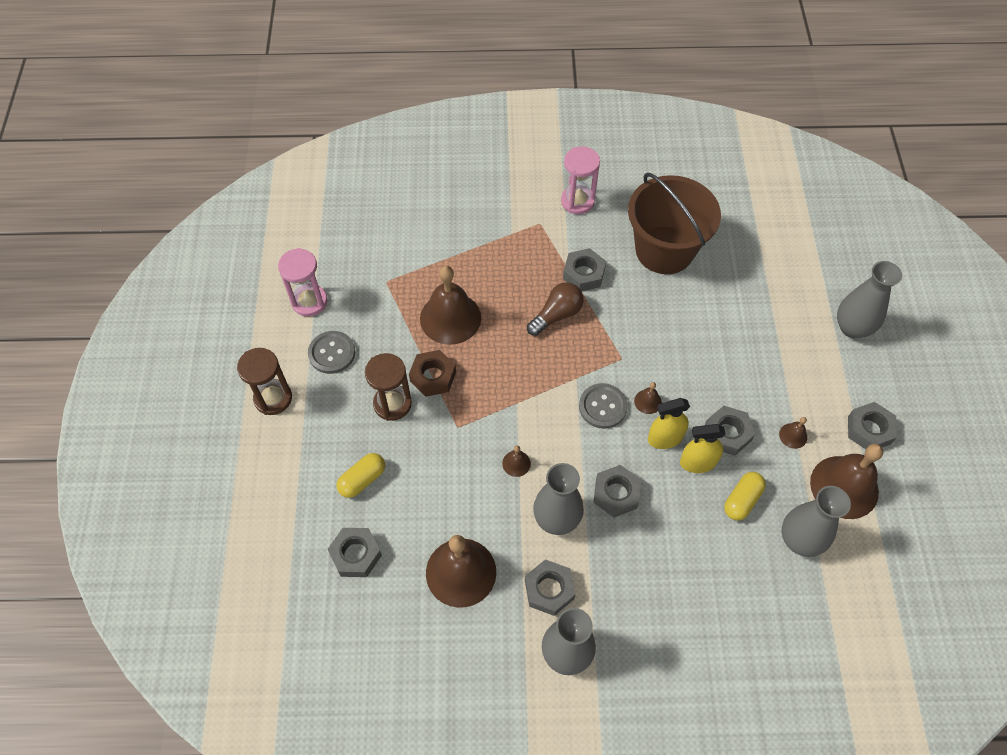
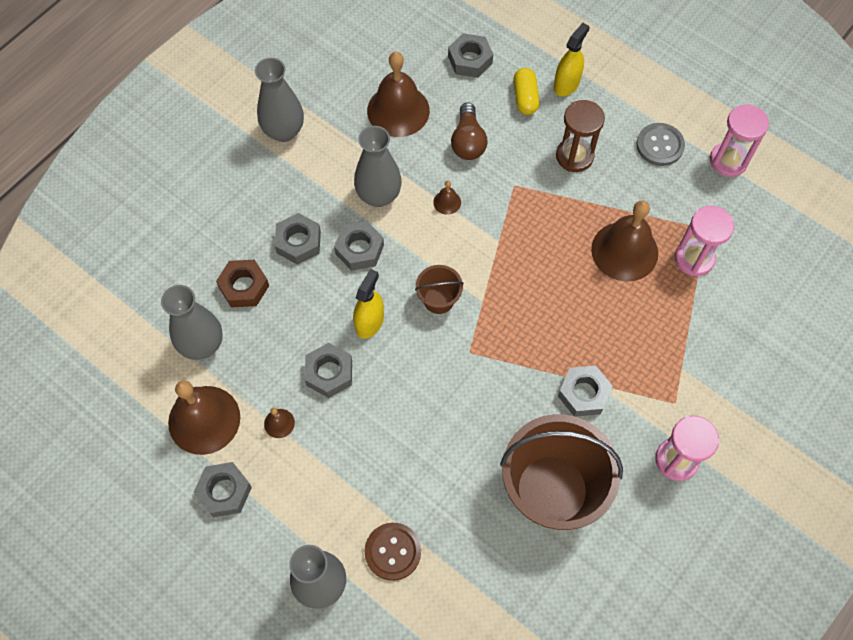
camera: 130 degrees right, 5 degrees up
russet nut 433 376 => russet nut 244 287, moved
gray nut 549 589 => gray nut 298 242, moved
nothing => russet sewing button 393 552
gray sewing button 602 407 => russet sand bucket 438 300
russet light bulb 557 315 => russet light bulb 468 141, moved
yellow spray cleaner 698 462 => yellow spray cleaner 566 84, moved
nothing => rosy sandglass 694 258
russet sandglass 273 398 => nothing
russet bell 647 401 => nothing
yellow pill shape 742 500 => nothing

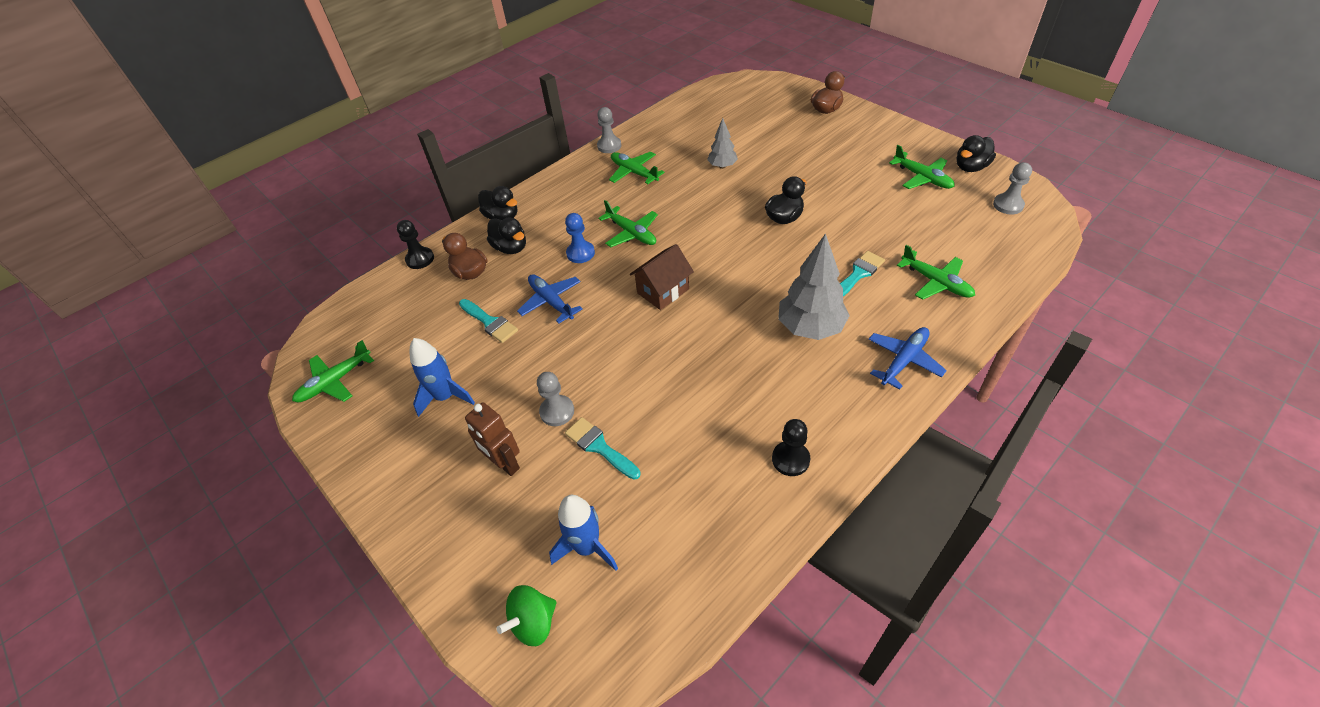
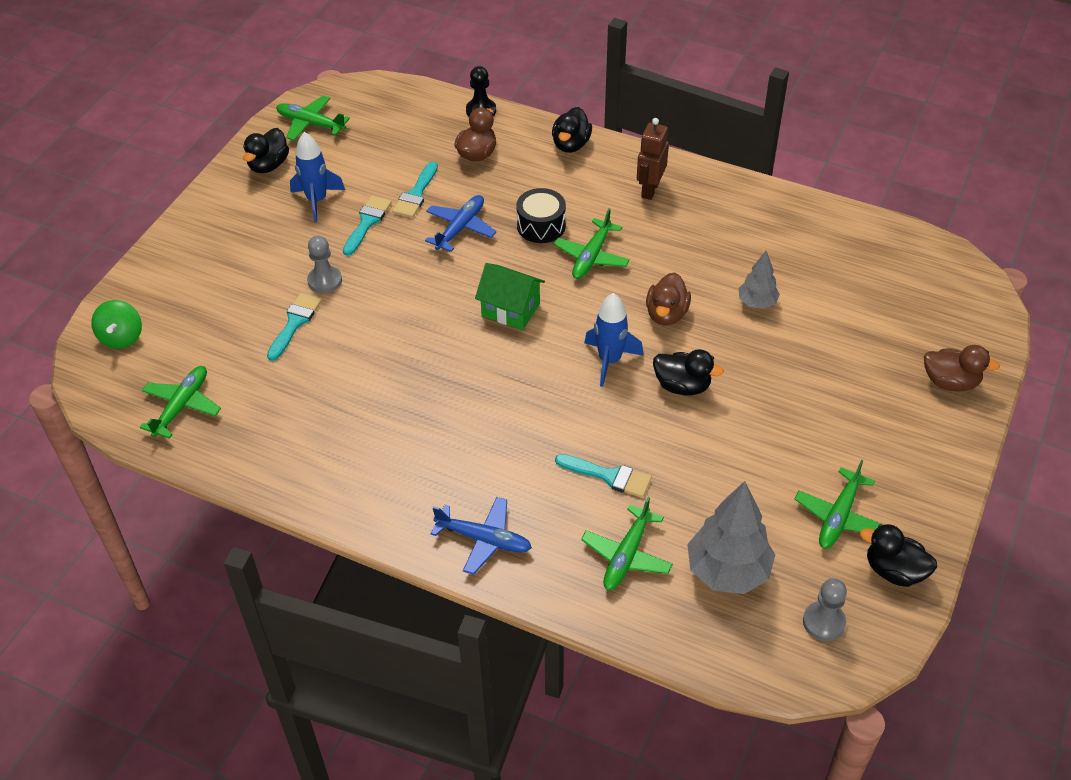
camera: 65 degrees right, 0 degrees up
emerald toy top 533 623 => emerald toy top 122 337, 120 degrees counterclockwise
emerald aeroplane 634 172 => emerald aeroplane 182 406, moved
ebony duck 511 248 => ebony duck 268 165, moved
nothing => teal paint brush 367 222
russet house 663 291 => emerald house 510 310
blue chess pawn 580 253 => ebony drum 541 226
blue rocket 587 547 => blue rocket 609 361, moved
russet robot 505 464 => russet robot 650 190, moved
nothing => russet duck 666 314
gray tree 810 328 => gray tree 727 571, moved
gray chess pawn 609 146 => nothing
ebony chess pawn 790 459 => nothing

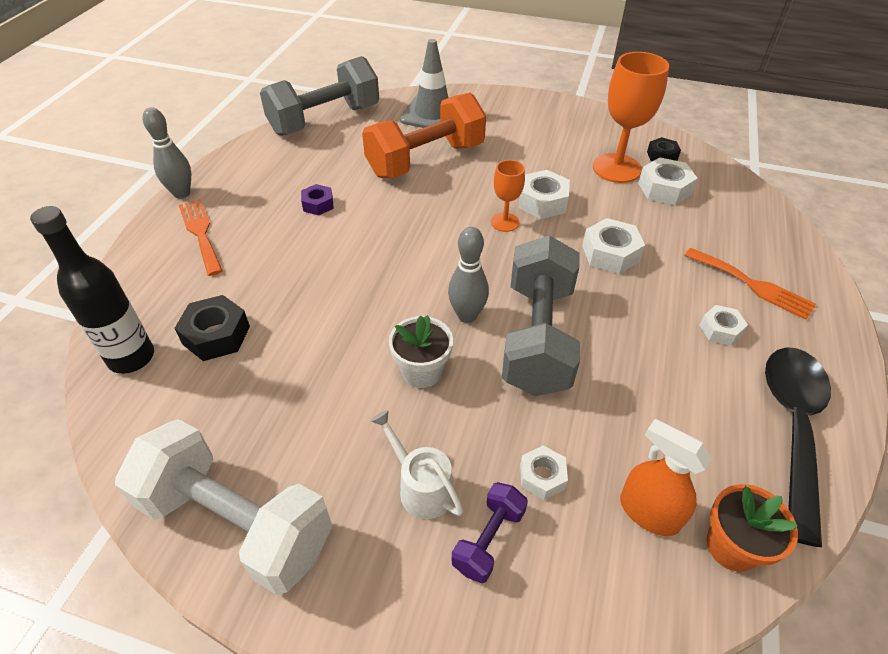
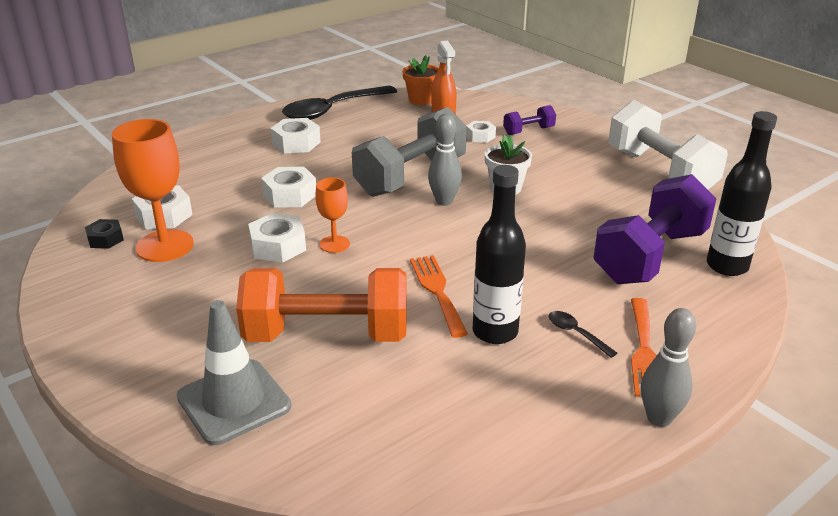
camera: 145 degrees left, 15 degrees down
snow-white nut 720 330 => snow-white nut 296 143, x1.58
bright orange fork 752 285 => bright orange fork 437 291, moved
royal purple nut 318 204 => ebony bottle 495 332
nothing => ebony tablespoon 576 333
ebony nut 216 335 => royal purple free weight 650 256
gray free weight 325 120 => nothing
snow-white sprinkling can 420 486 => nothing

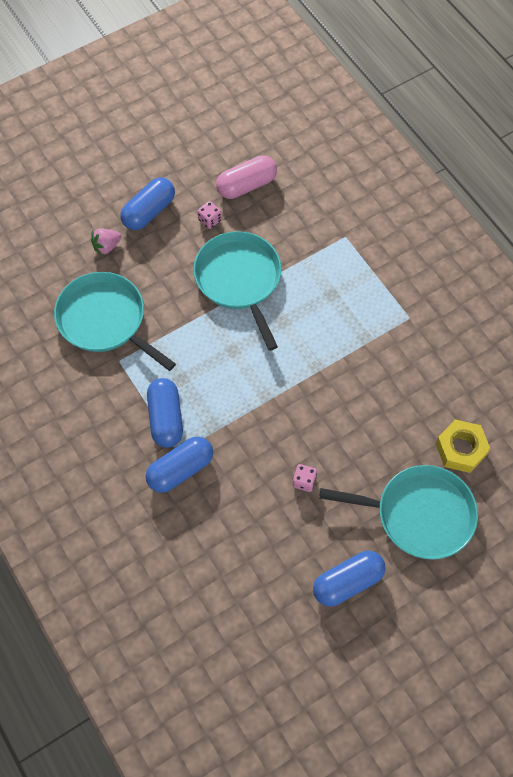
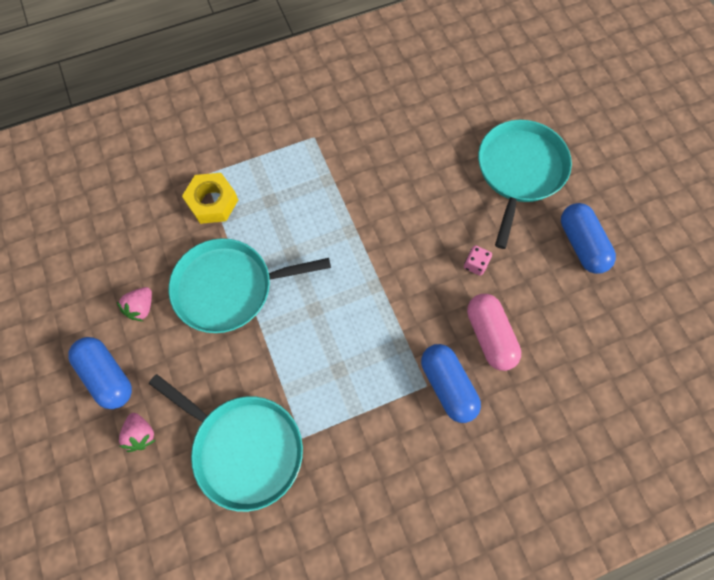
camera: 80 degrees left, 5 degrees up
rosy dice 209 220 => rosy berry 141 307
teal pan 105 320 => teal pan 244 448, 105 degrees counterclockwise
yellow nut 461 449 => yellow nut 212 202, moved
rosy pill shape 246 185 => rosy pill shape 489 336, moved
blue pill shape 166 418 => nothing

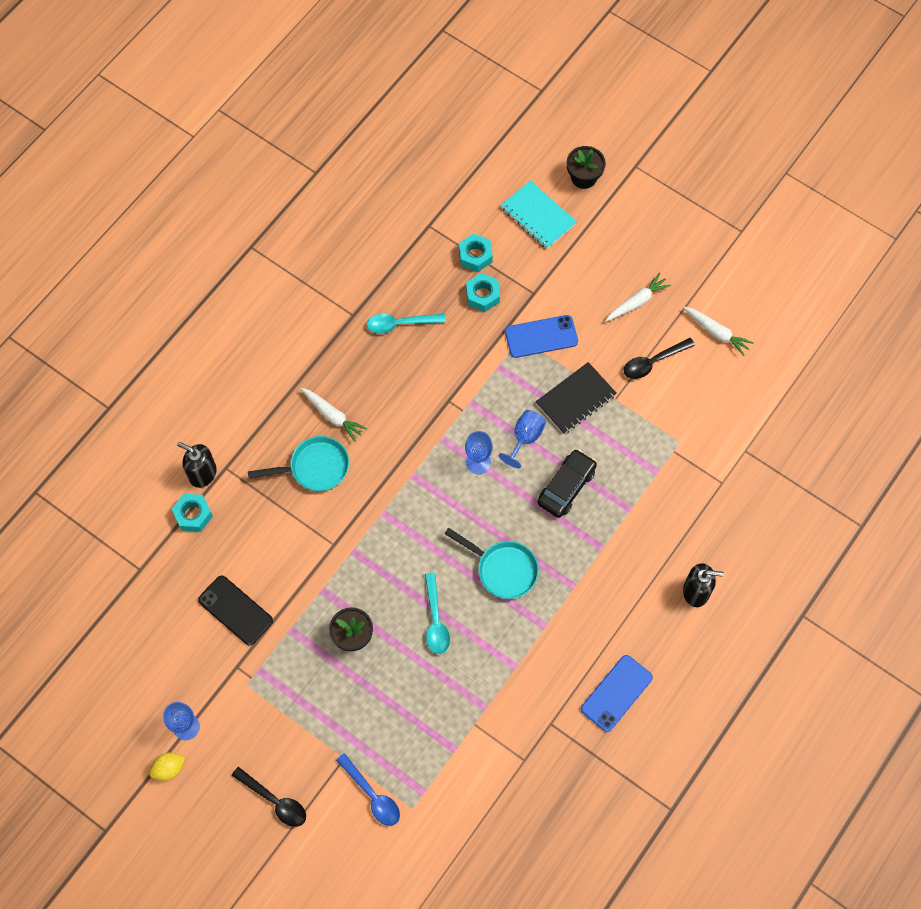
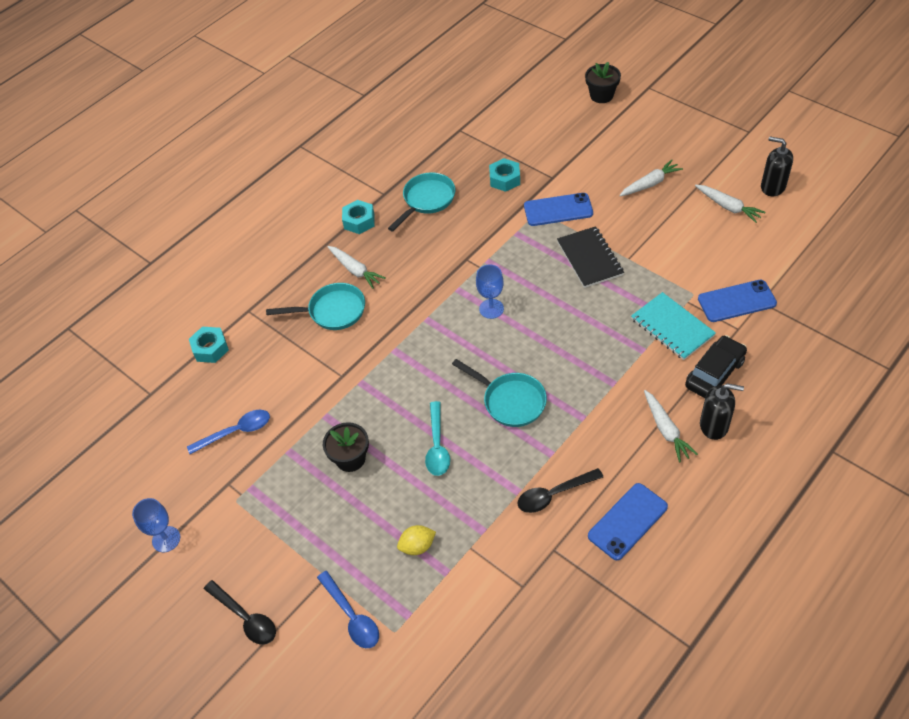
camera: 10 degrees right, 15 degrees down
ebony mobile phone 235 610 => blue tablespoon 236 432
teal nut 475 256 => teal nut 359 221, moved
teal tablespoon 400 324 => teal pan 426 200
yellow toy lemon 169 769 => yellow toy lemon 417 546, moved
ebony tablespoon 653 362 => ebony tablespoon 554 494, moved
ebony notepad 575 399 => ebony notepad 589 258, 75 degrees counterclockwise
teal notepad 538 216 => teal notepad 672 327, moved
nothing => snow-white carrot 666 430
ebony automobile 566 487 => ebony automobile 714 373, moved
nothing => blue mobile phone 736 301
ebony soap pump 202 473 => ebony soap pump 772 187, moved
blue wine glass 525 438 => nothing

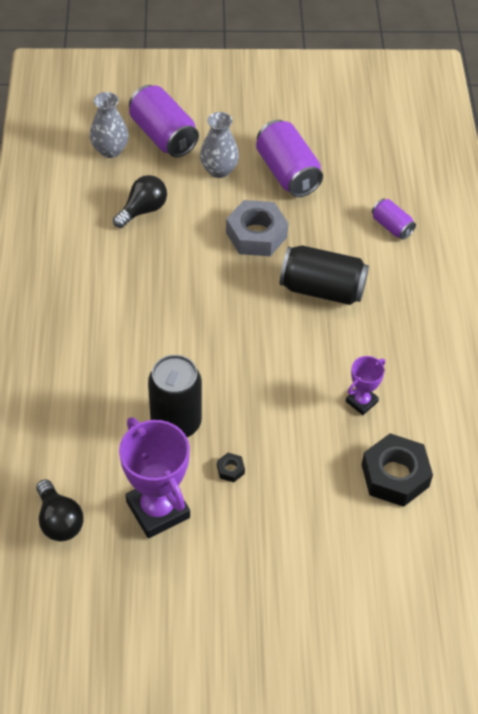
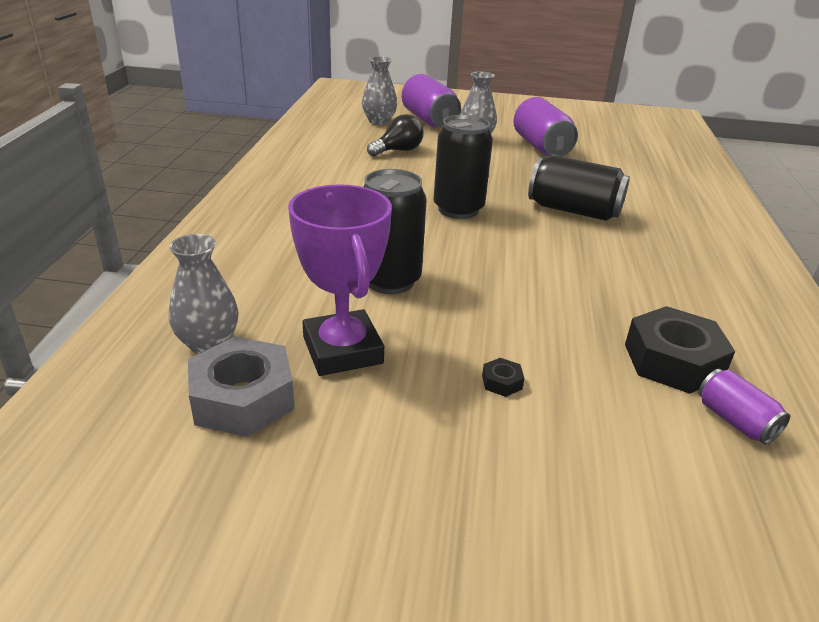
camera: 10 degrees right, 20 degrees down
ebony light bulb 59 521 => gray vase 208 343
gray nut 256 235 => gray nut 243 398, moved
nothing => ebony can 458 209
ebony nut 230 469 => ebony nut 502 382, moved
royal purple can 391 226 => royal purple can 735 421, moved
royal purple award cup 361 401 => nothing

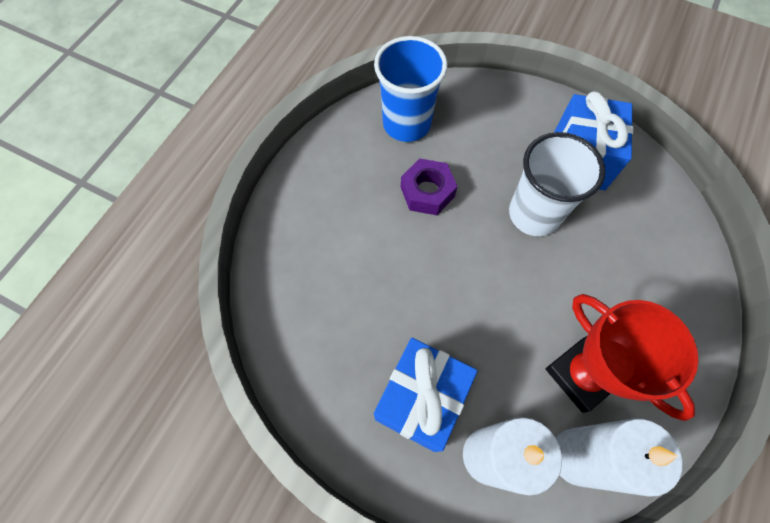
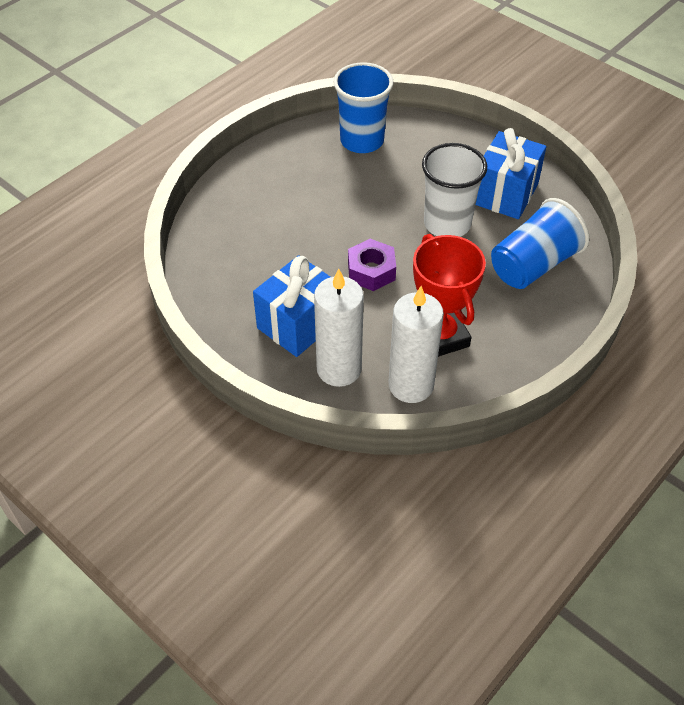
camera: 15 degrees right, 15 degrees down
royal purple nut 427 192 => royal purple nut 371 271, moved
nothing => blue tumbler 533 265

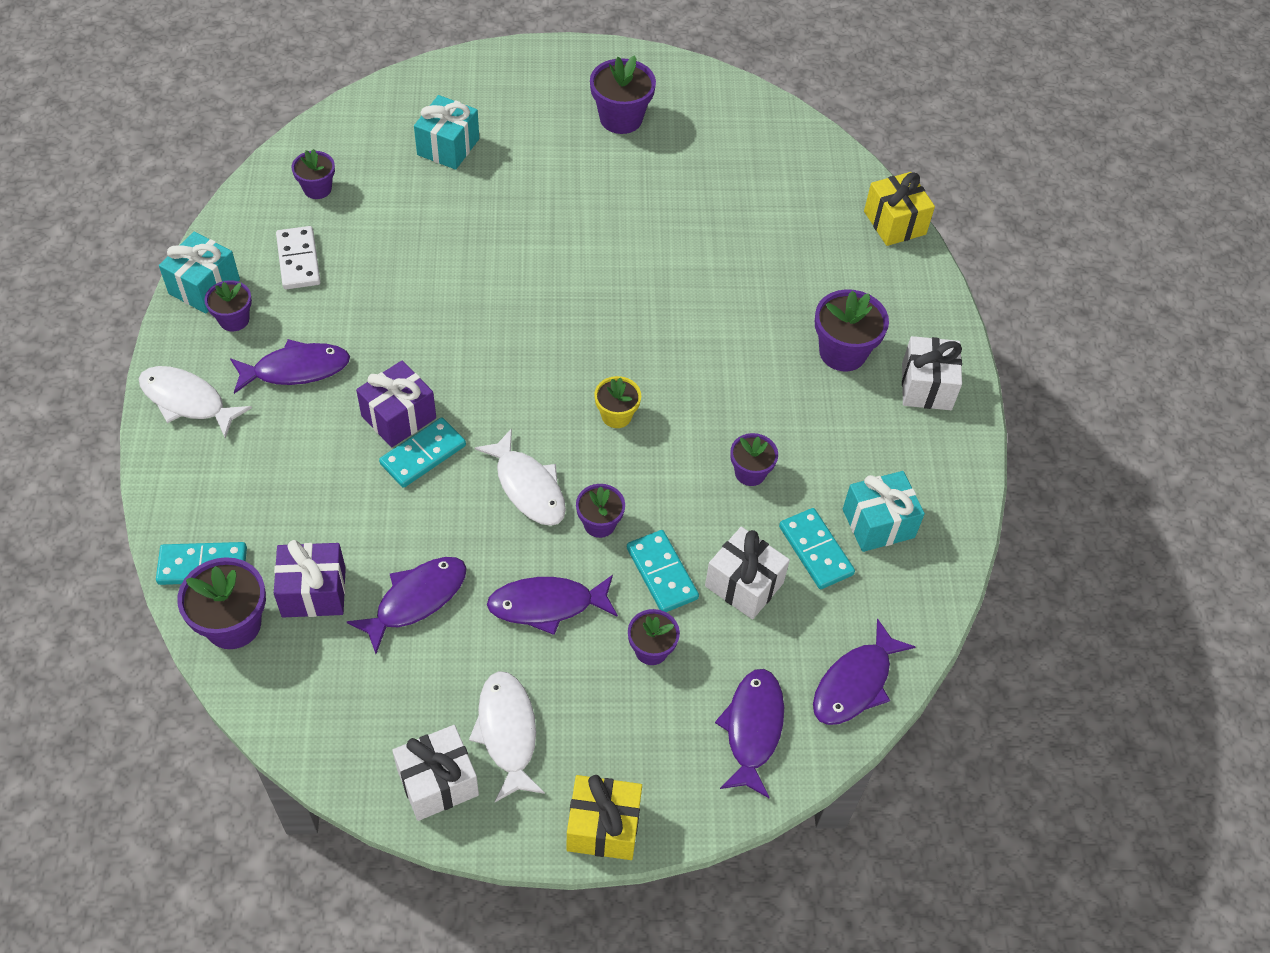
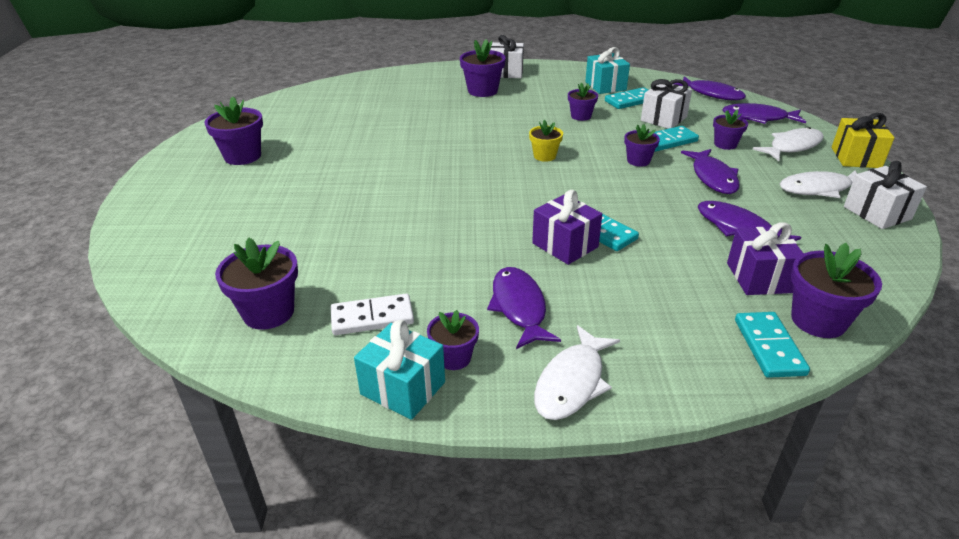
camera: 85 degrees left, 20 degrees down
royal purple plant pot 317 189 => royal purple plant pot 268 312, x1.61
snow-white fish 528 487 => snow-white fish 792 147, moved
teal wrapped gift 448 147 => nothing
yellow wrapped gift 894 223 => nothing

